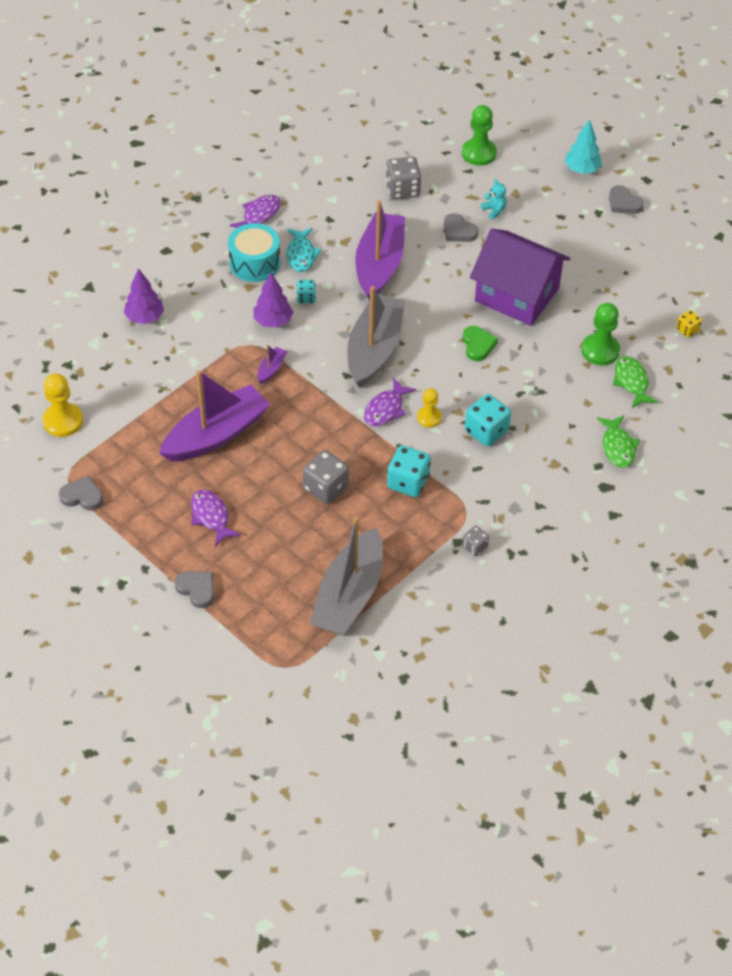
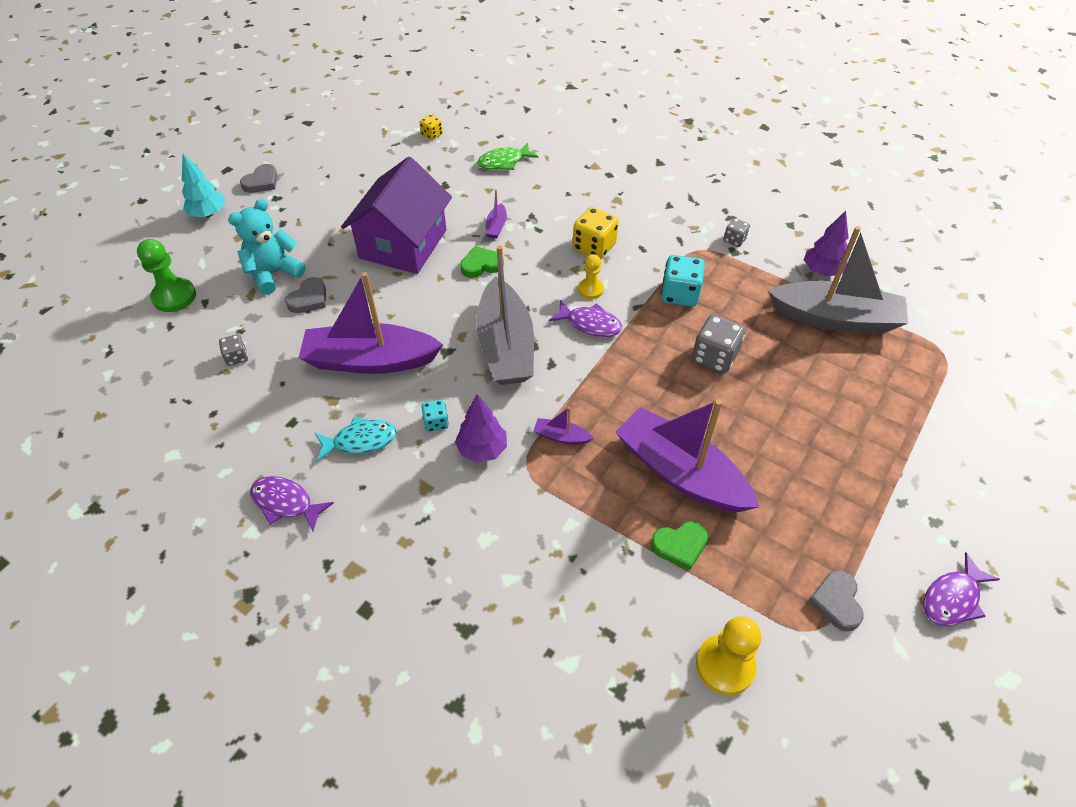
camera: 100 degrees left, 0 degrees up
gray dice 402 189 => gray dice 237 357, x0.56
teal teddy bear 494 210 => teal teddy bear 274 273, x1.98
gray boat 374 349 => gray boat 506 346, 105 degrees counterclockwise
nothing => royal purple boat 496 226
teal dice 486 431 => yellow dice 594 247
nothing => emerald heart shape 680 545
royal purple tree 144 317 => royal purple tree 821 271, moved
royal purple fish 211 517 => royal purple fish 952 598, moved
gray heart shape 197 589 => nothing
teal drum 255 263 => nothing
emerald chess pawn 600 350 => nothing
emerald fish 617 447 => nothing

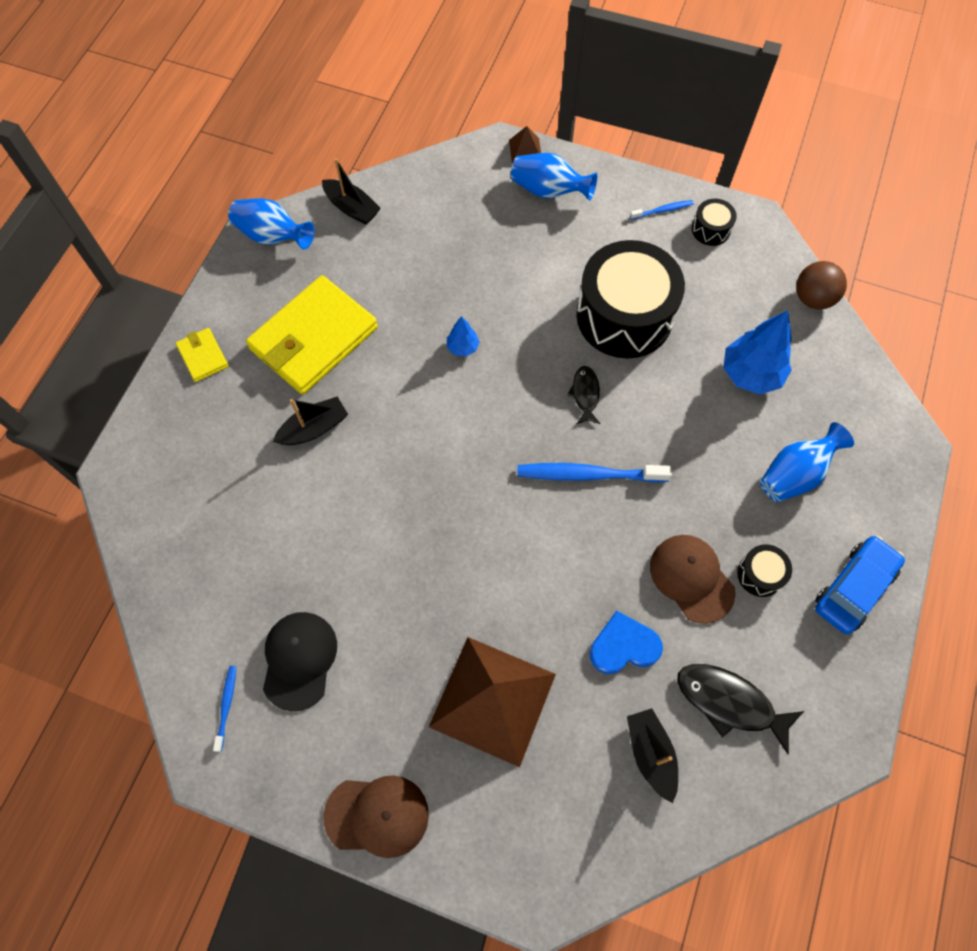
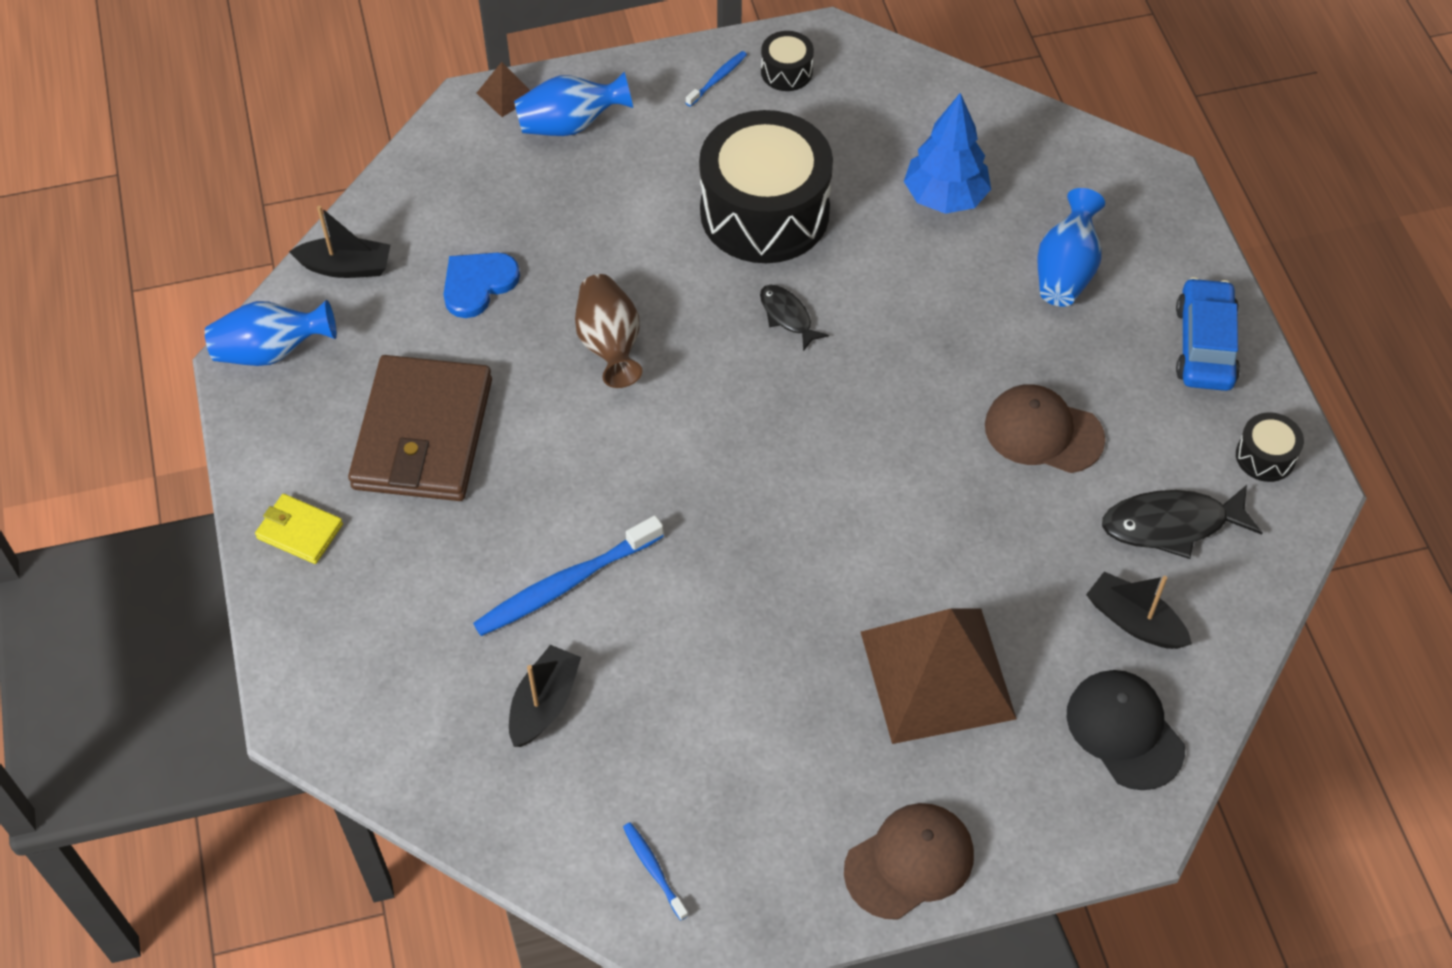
camera: 35 degrees left, 10 degrees down
yellow wallet 314 338 => russet wallet 423 434
blue heart shape 624 646 => blue heart shape 478 284, moved
blue tooth brush 588 474 => blue tooth brush 565 584, moved
ebony boat 314 428 => ebony boat 544 703, moved
blue tree 462 347 => russet vase 609 345
ebony baseball cap 299 660 => ebony baseball cap 1124 730, moved
ebony drum 760 574 => ebony drum 1265 456, moved
russet play ball 813 298 => nothing

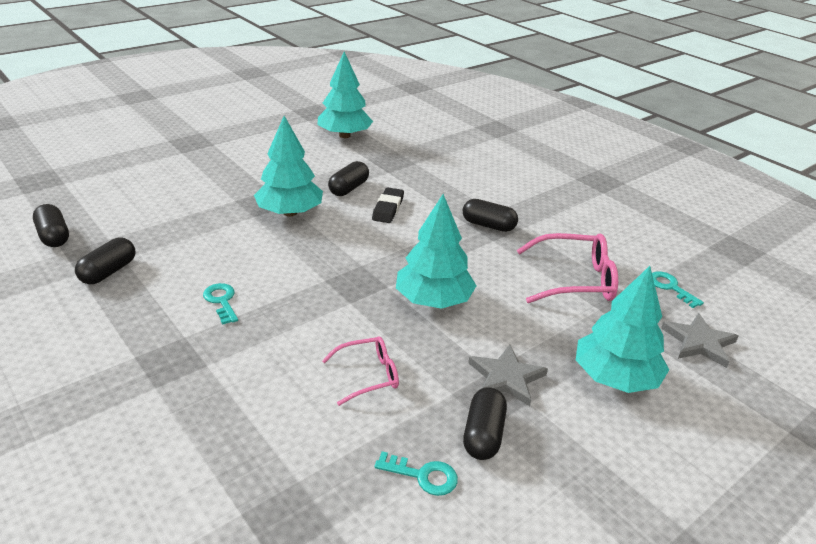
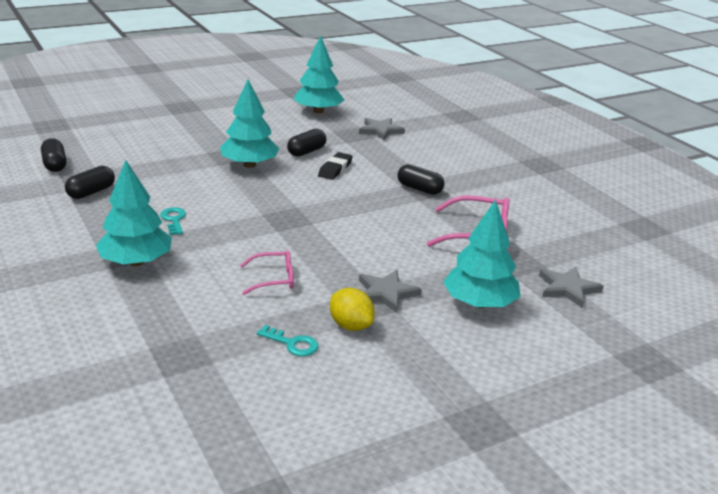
camera: 10 degrees right, 5 degrees down
teal tree 433 300 => teal tree 136 262, moved
ebony pill shape 483 434 => yellow toy lemon 350 325
nothing => gray star shape 380 131
teal key 670 287 => nothing

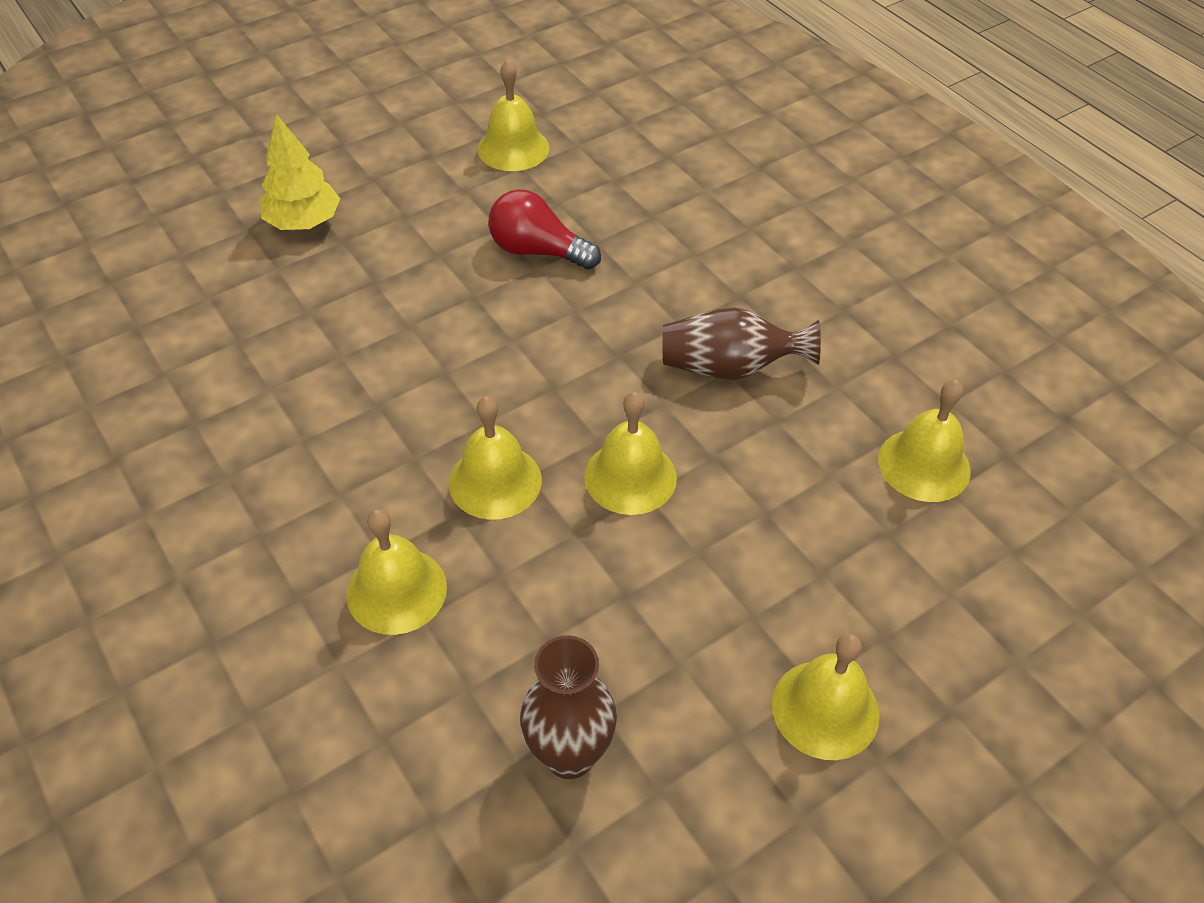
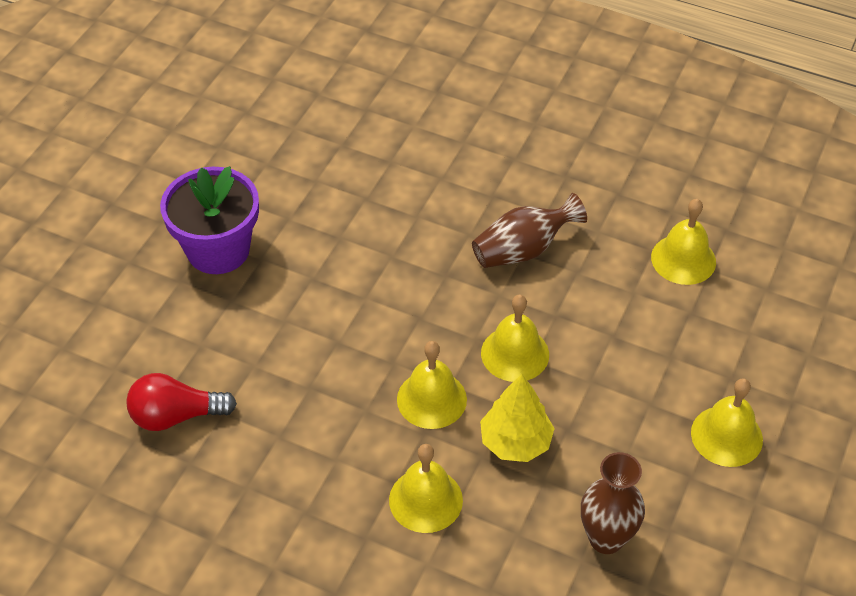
camera: 30 degrees left, 0 degrees up
red light bulb 538 251 => red light bulb 176 416, moved
nothing => royal purple plant pot 218 250
yellow tree 304 222 => yellow tree 515 442, moved
yellow bell 513 148 => nothing

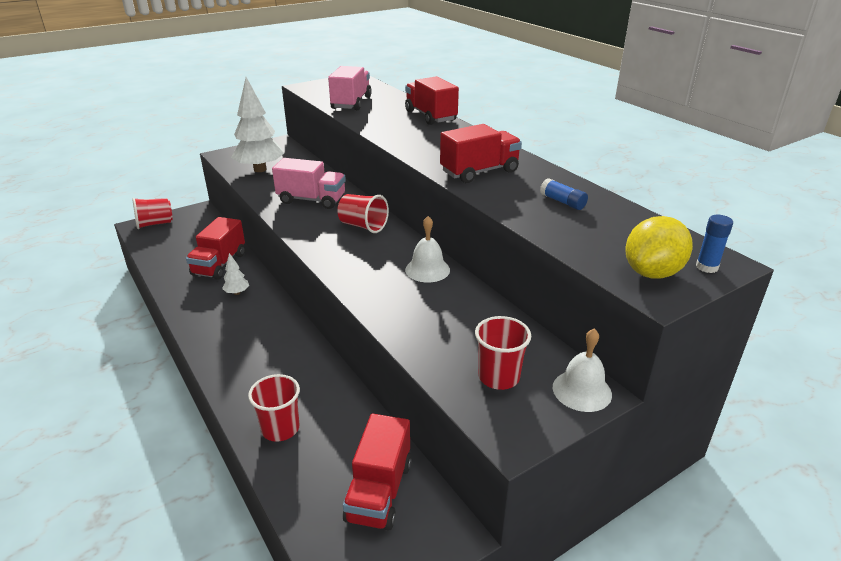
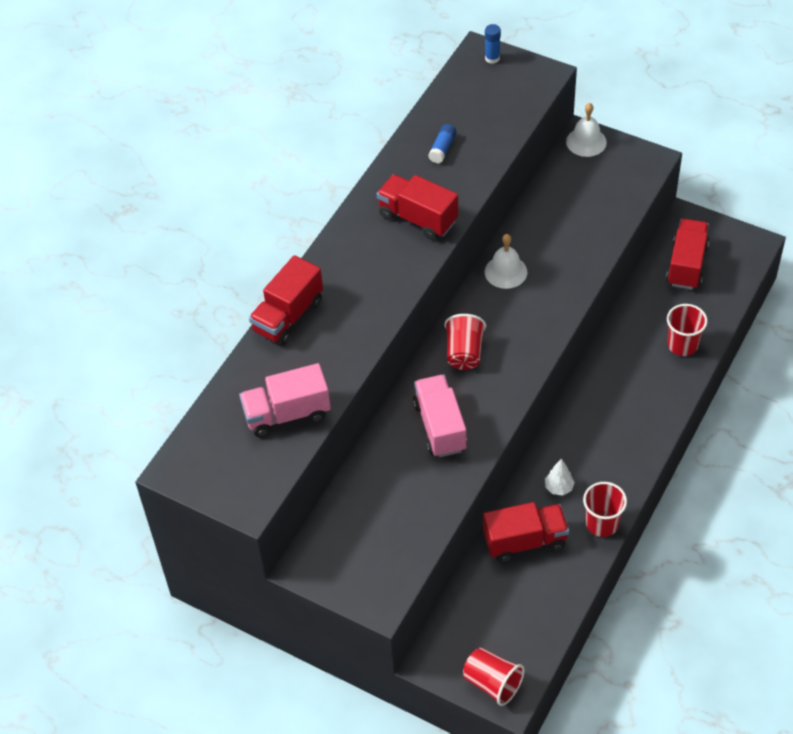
camera: 115 degrees left, 20 degrees up
red tumbler 498 377 => red tumbler 602 523, moved
red toy truck 379 491 => red toy truck 686 265, 60 degrees counterclockwise
snow-white tree 260 169 => nothing
yellow toy lemon 652 272 => nothing

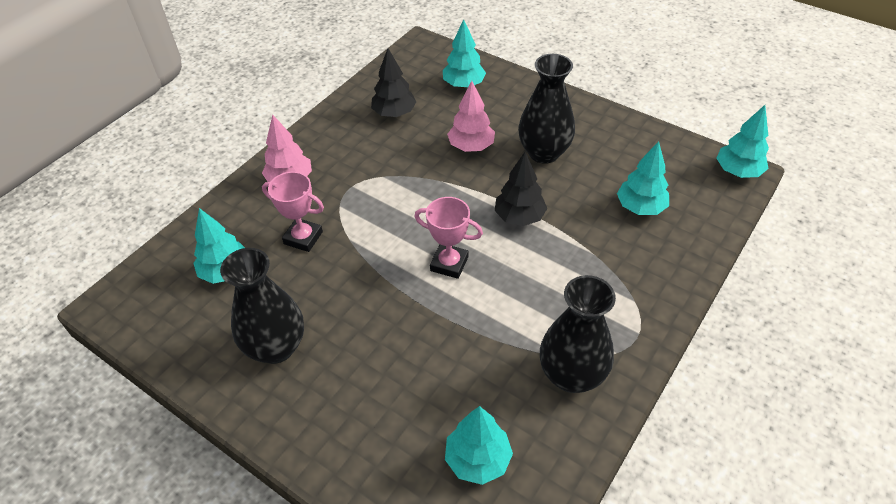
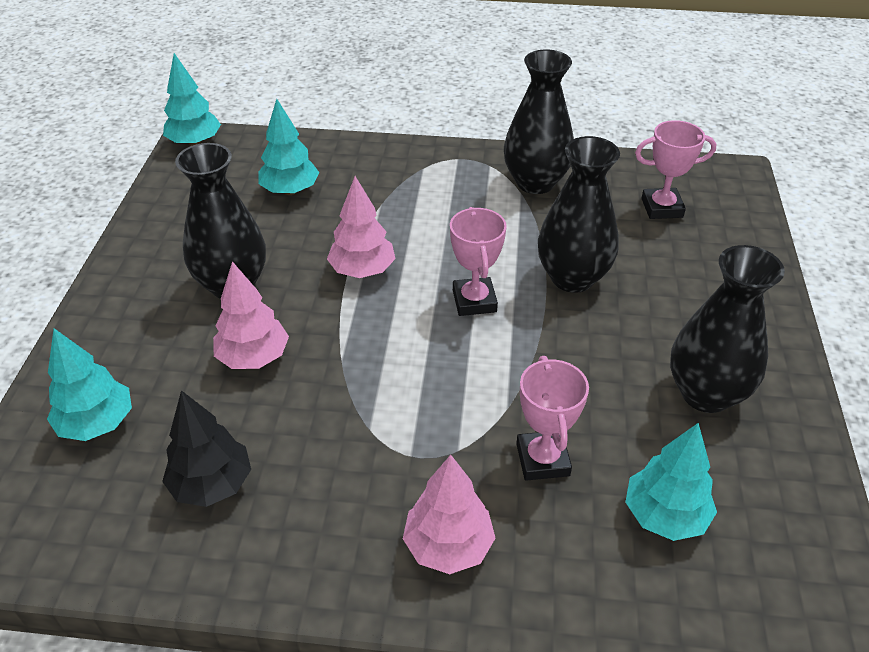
camera: 120 degrees left, 5 degrees down
ebony tree 519 217 => rosy tree 362 271
nothing => ebony vase 572 278
teal tree 478 459 => rosy award cup 662 208

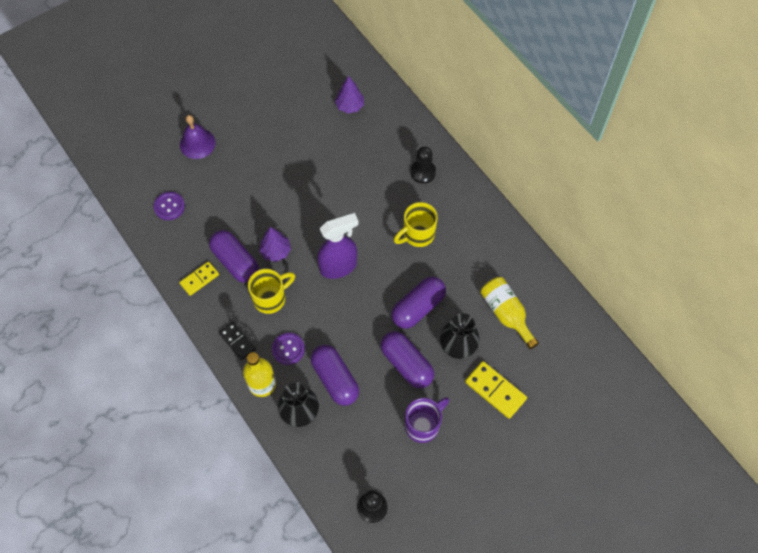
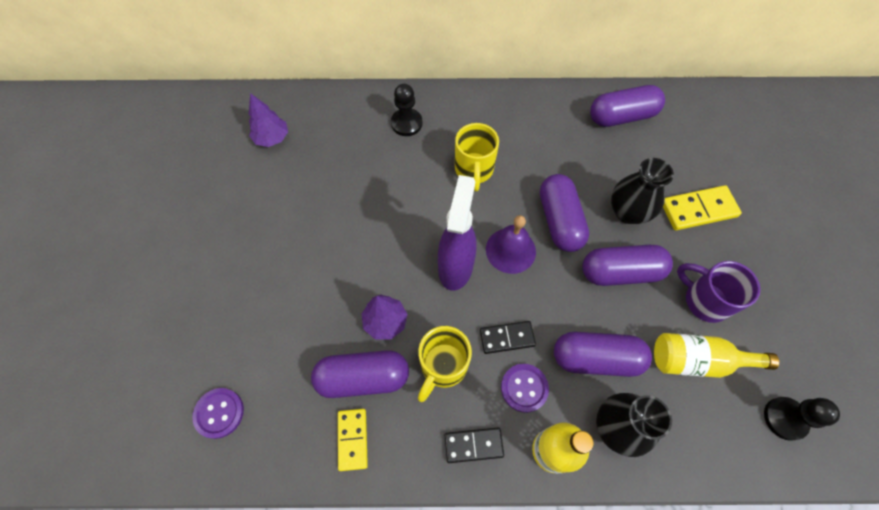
camera: 55 degrees left, 0 degrees up
yellow tea mug 270 298 => yellow tea mug 443 366, 150 degrees counterclockwise
nothing => ebony domino tile 507 338
royal purple bell 197 143 => royal purple bell 510 250, moved
nothing => royal purple pill shape 622 116
yellow bottle 506 314 => yellow bottle 697 360, moved
royal purple tea mug 423 425 => royal purple tea mug 704 300, 45 degrees counterclockwise

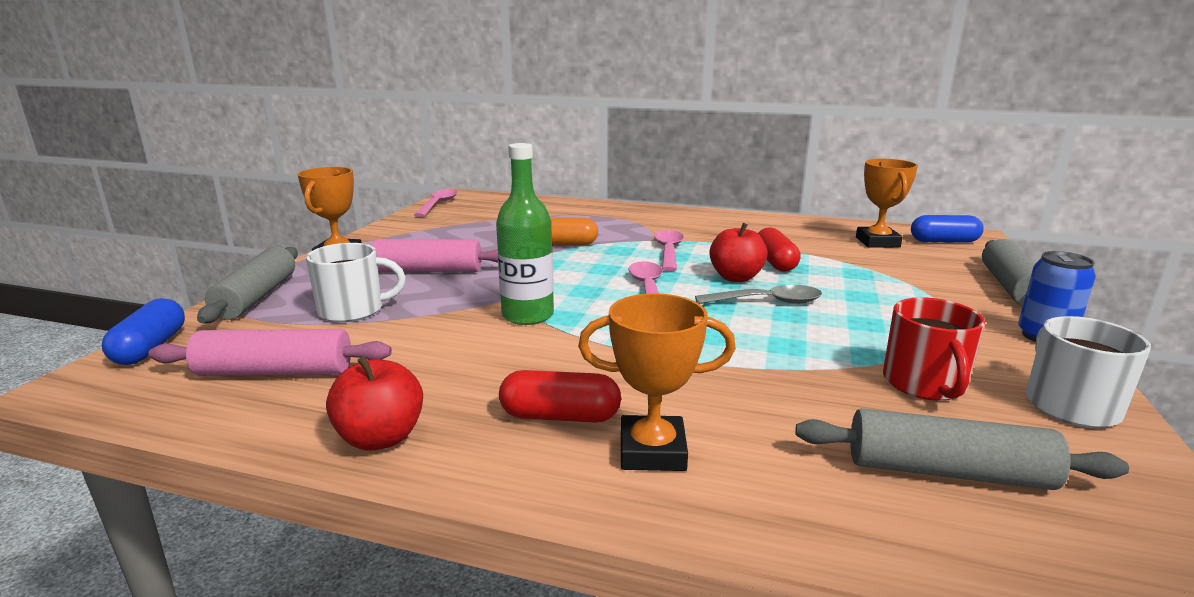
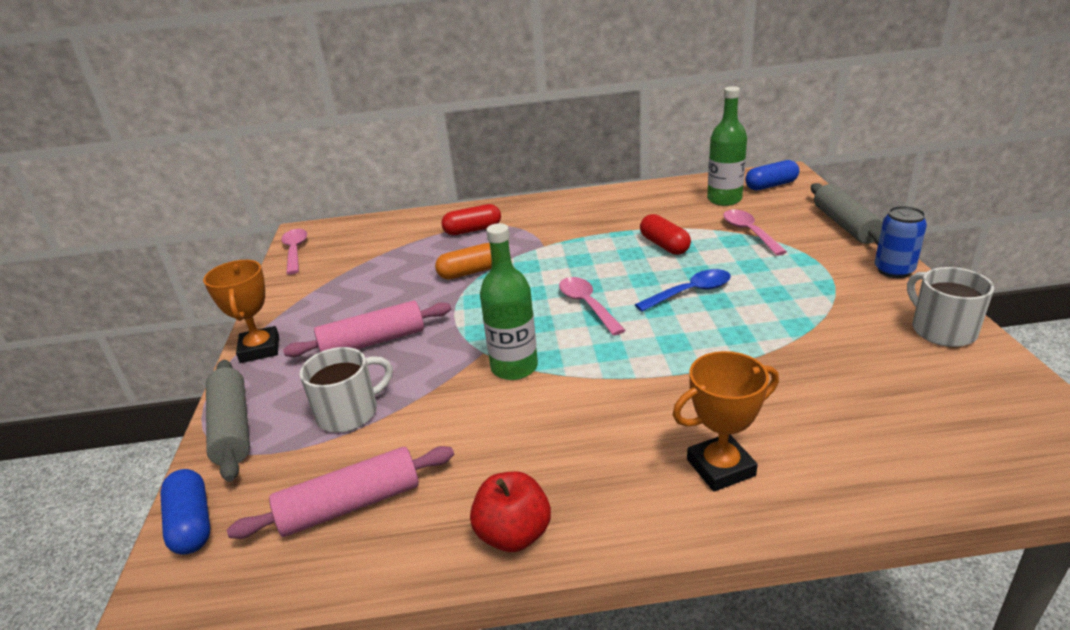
camera: 20 degrees left, 10 degrees up
red pill shape 560 416 => red pill shape 473 230, moved
gray tablespoon 767 302 => blue tablespoon 690 292
bright orange award cup 877 242 => emerald bottle 724 199
rosy tablespoon 668 251 => rosy tablespoon 749 232, moved
red toy apple 736 277 => nothing
gray pastry roller 947 472 => nothing
red tea mug 924 384 => nothing

